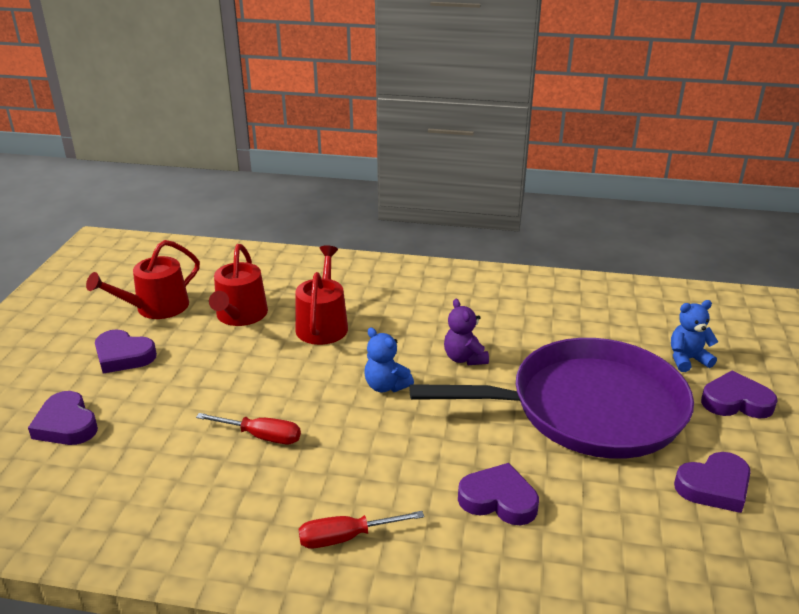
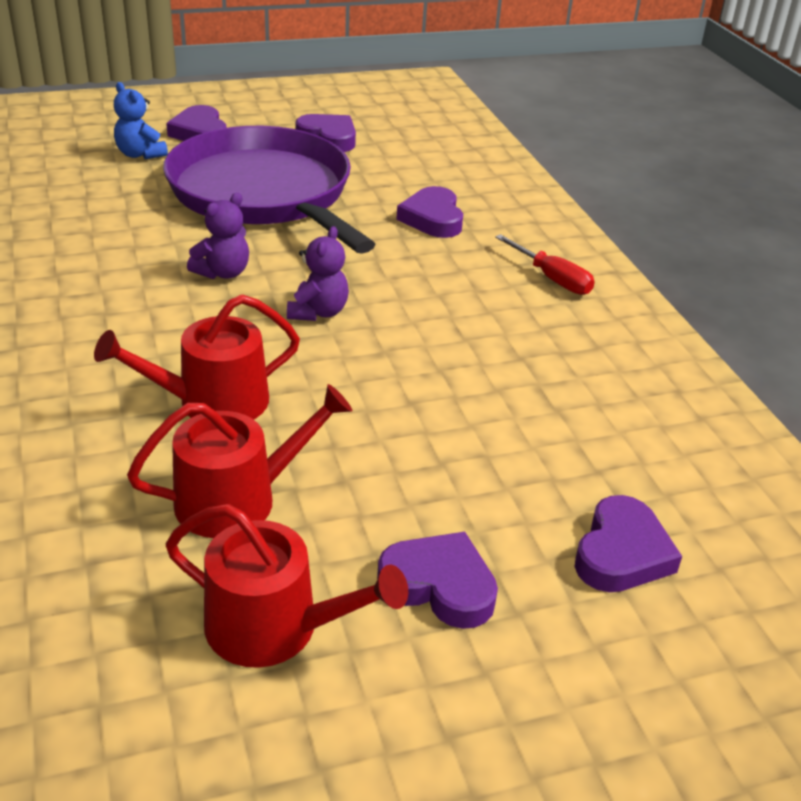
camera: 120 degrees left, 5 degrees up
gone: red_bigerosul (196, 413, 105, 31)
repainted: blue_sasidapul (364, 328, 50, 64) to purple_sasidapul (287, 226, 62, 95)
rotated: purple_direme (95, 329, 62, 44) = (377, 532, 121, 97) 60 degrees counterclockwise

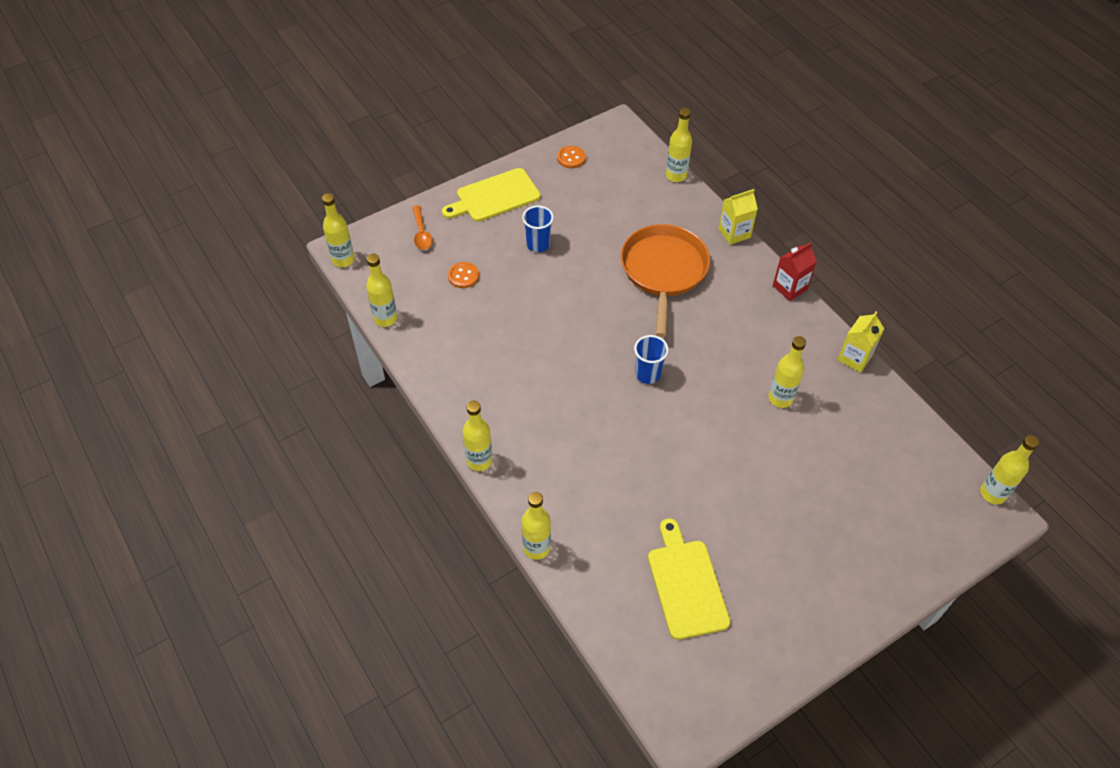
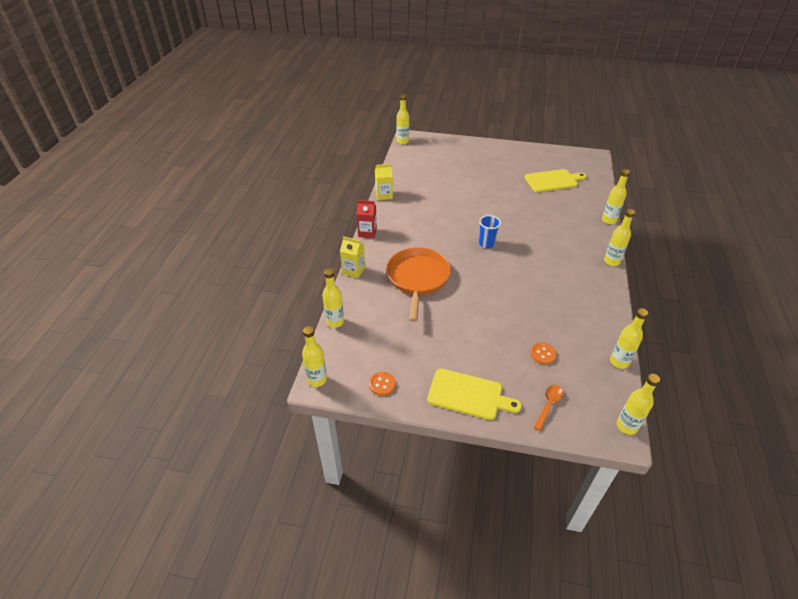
camera: 135 degrees left, 10 degrees down
gone: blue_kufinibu (522, 206, 32, 46)
shifted: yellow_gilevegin (768, 336, 38, 72) to (302, 326, 25, 61)
rotated: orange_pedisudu (621, 224, 89, 113) = (386, 247, 65, 75) 135 degrees clockwise; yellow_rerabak (648, 518, 82, 122) = (524, 169, 63, 23) 135 degrees counterclockwise

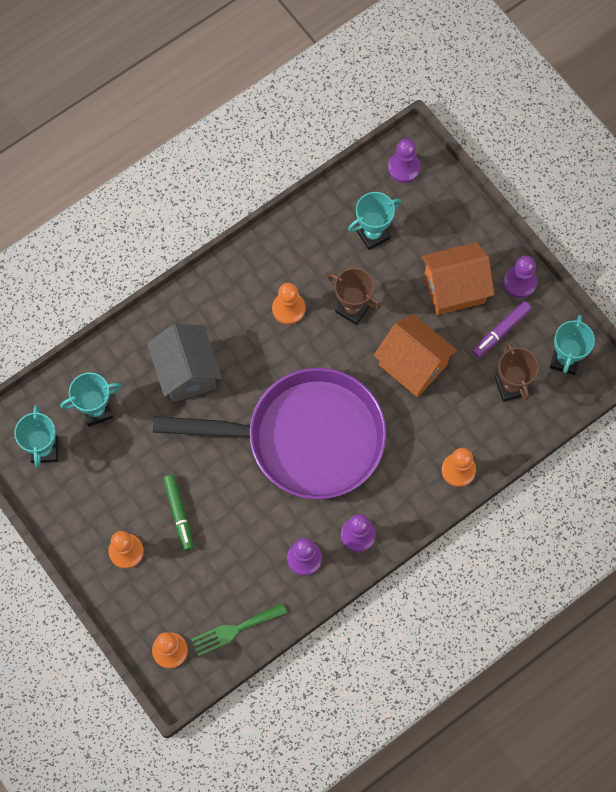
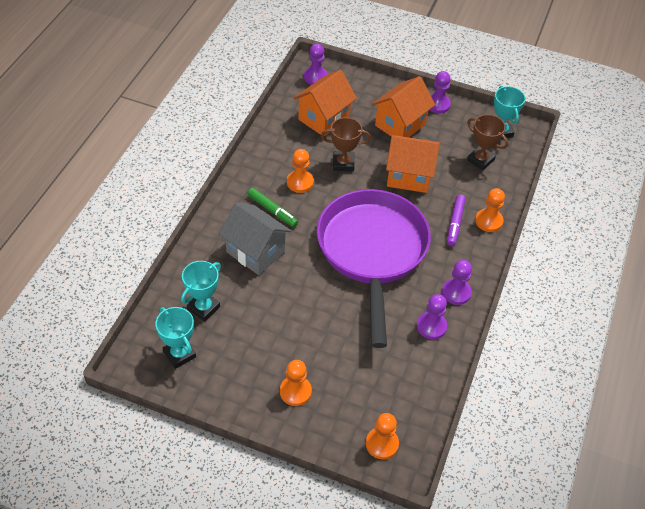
camera: 35 degrees left, 20 degrees down
gone: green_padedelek (191, 603, 96, 53)
shifted: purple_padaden (472, 301, 60, 57) to (447, 194, 19, 52); green_padaden (163, 475, 31, 76) to (247, 187, 51, 40)
swapped: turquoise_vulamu (348, 192, 53, 58) to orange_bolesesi (294, 70, 63, 67)
rotated: purple_pedisudu (153, 368, 234, 131) = (317, 189, 114, 159) 60 degrees counterclockwise

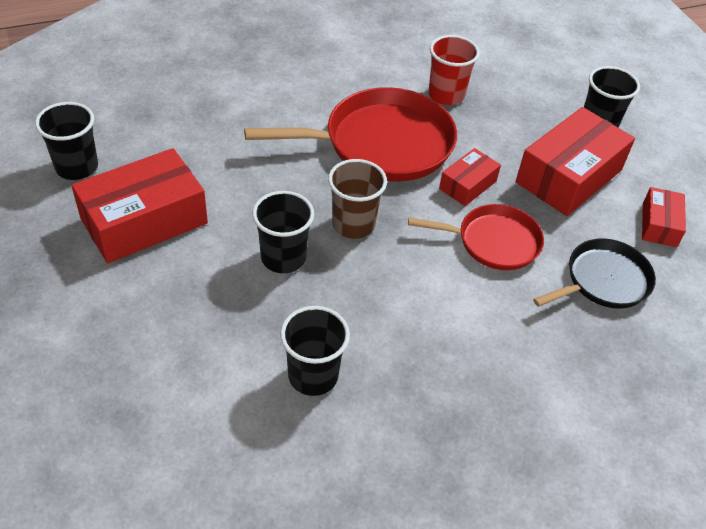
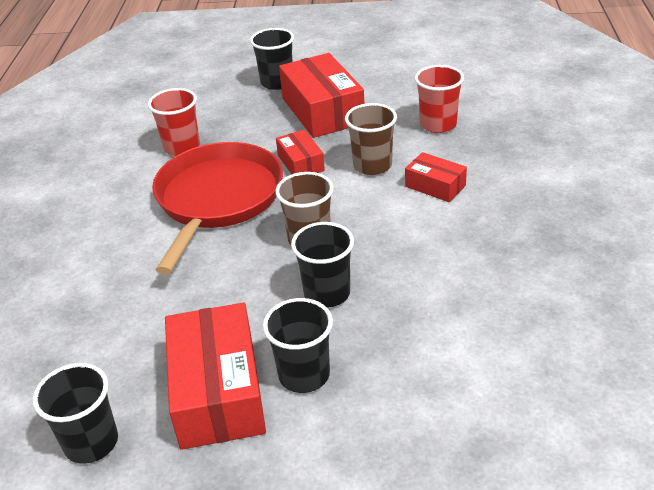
camera: 60 degrees left, 10 degrees down
shifted: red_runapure (642, 187, 44, 60) to (405, 152, 62, 50); black_kufinibu (280, 306, 70, 90) to (263, 298, 70, 95)
swapped: red_pedisudu (408, 204, 136, 66) to brown_kufinibu (345, 103, 52, 72); black_pedisudu (533, 239, 123, 70) to red_kufinibu (415, 65, 49, 68)

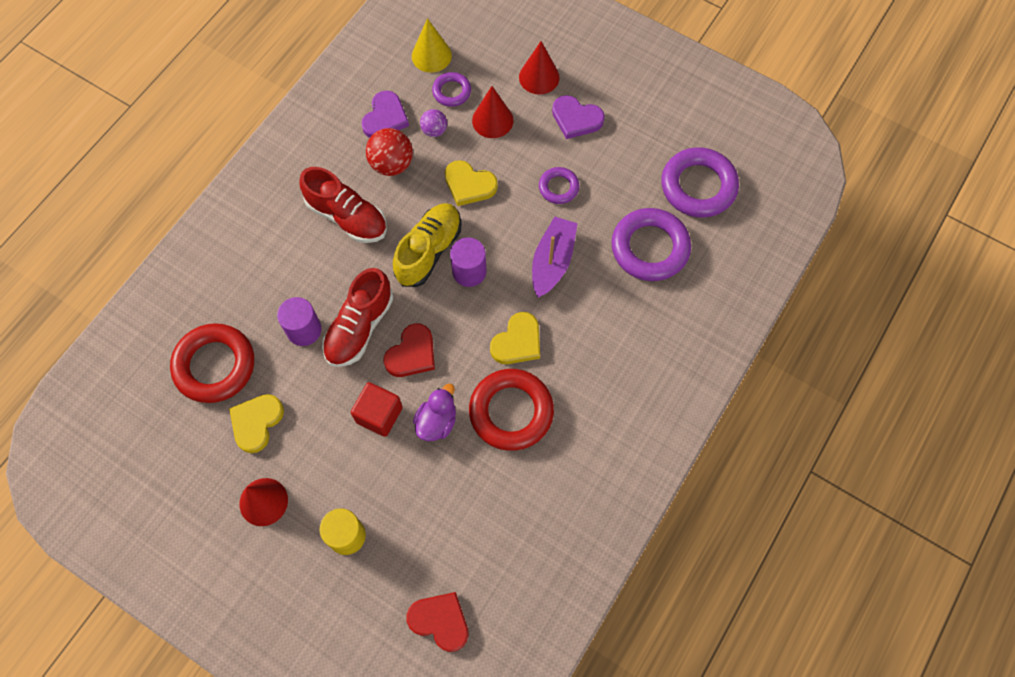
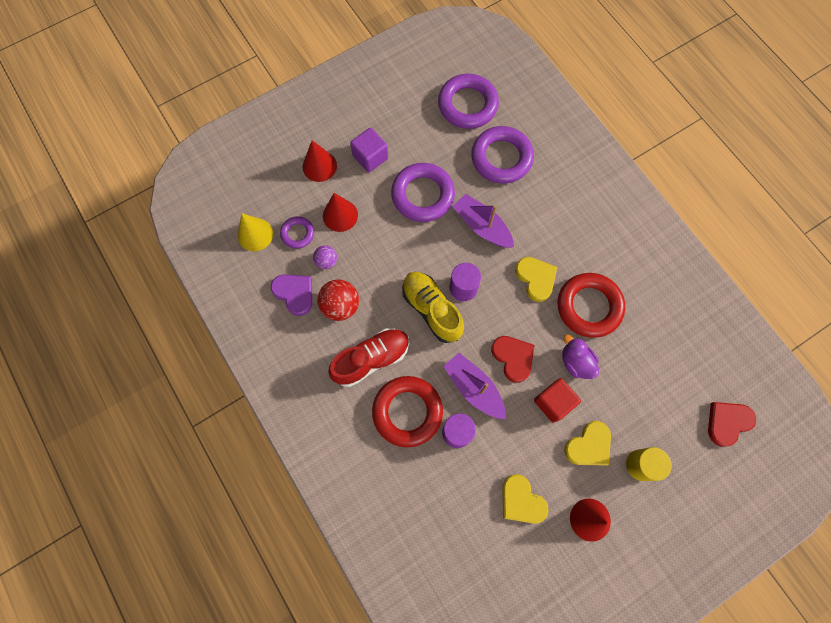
camera: 65 degrees left, 5 degrees up
shifted: yellow_direme (445, 160, 53, 46) to (564, 421, 47, 45); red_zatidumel (170, 323, 84, 80) to (372, 376, 71, 71)
swapped: purple_direme (552, 95, 53, 44) to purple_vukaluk (350, 128, 38, 44); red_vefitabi (322, 268, 72, 99) to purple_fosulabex (443, 353, 63, 66)
scaled: purple_zatidumel (539, 167, 41, 37) = (391, 163, 64, 59) x1.89

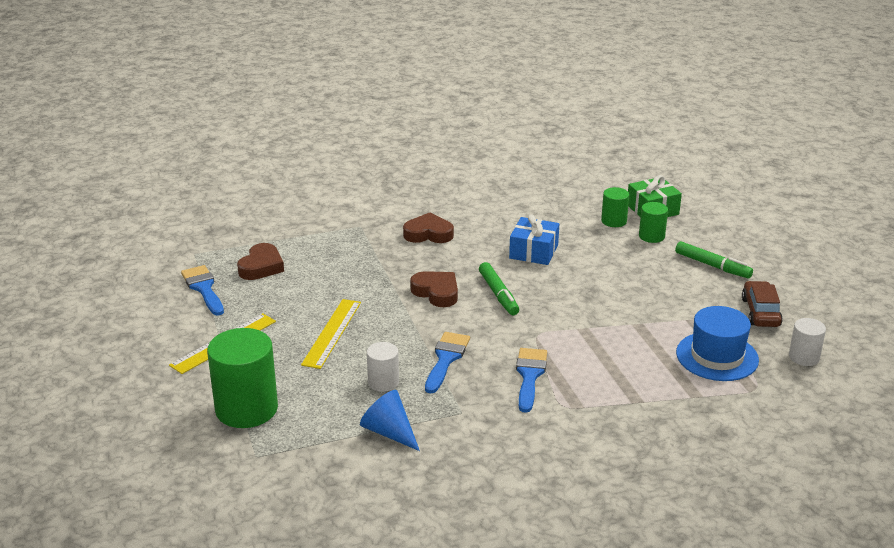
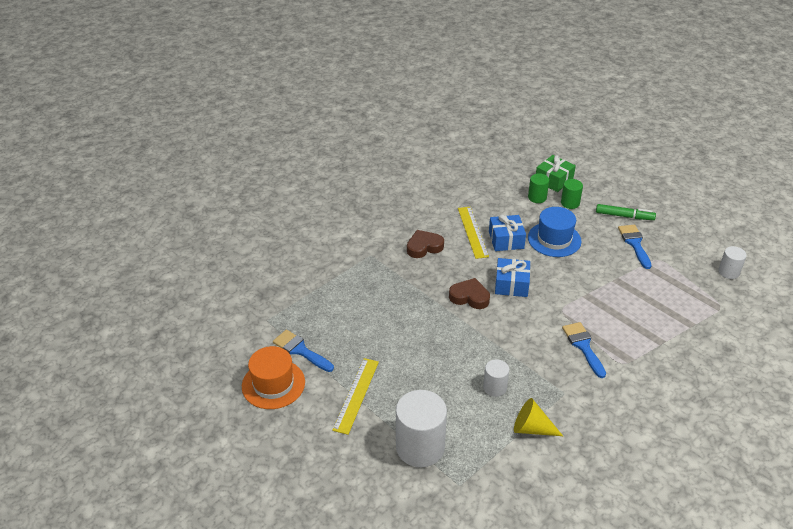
camera: 25 degrees left, 10 degrees up
gone: brown_direme (237, 243, 47, 37); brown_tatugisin (742, 281, 41, 46)
new: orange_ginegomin (242, 346, 63, 63)
shifted: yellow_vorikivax (301, 299, 60, 70) to (458, 207, 31, 52); blue_ginegomin (676, 306, 83, 75) to (528, 207, 54, 50); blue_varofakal (425, 332, 45, 61) to (618, 225, 34, 44)
swapped: green_padaden (479, 262, 40, 53) to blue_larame (495, 258, 35, 39)
repainted: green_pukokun (207, 328, 71, 100) to white_pukokun (396, 390, 51, 77); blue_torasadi (360, 390, 60, 61) to yellow_torasadi (514, 398, 49, 38)

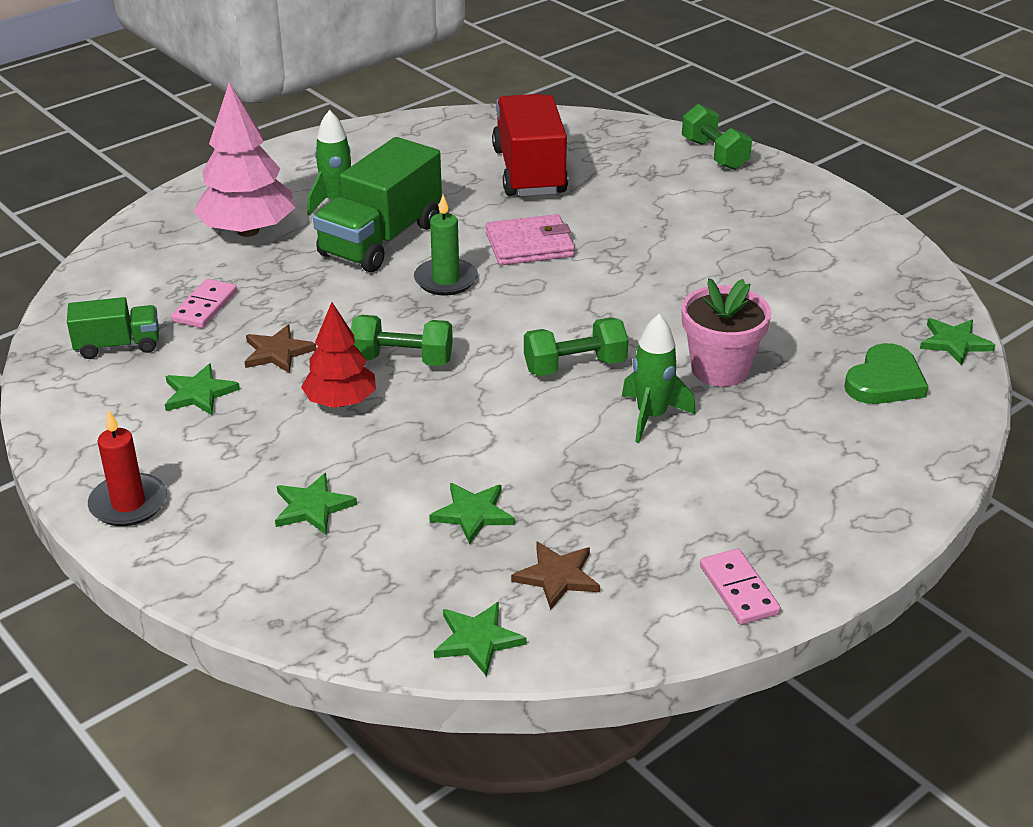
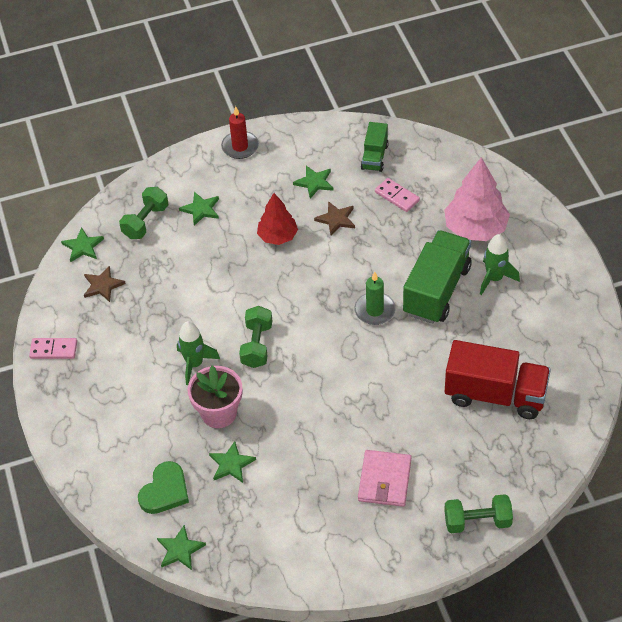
camera: 115 degrees right, 15 degrees up
shifted: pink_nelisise (486, 214, 89, 52) to (358, 450, 54, 57); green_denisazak (351, 315, 102, 51) to (119, 187, 49, 52); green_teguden (429, 483, 86, 61) to (209, 441, 47, 42)
rotated: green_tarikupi (313, 137, 129, 135) = (403, 230, 68, 94) 60 degrees clockwise; green_direme (844, 343, 84, 61) = (138, 461, 51, 53) 120 degrees counterclockwise

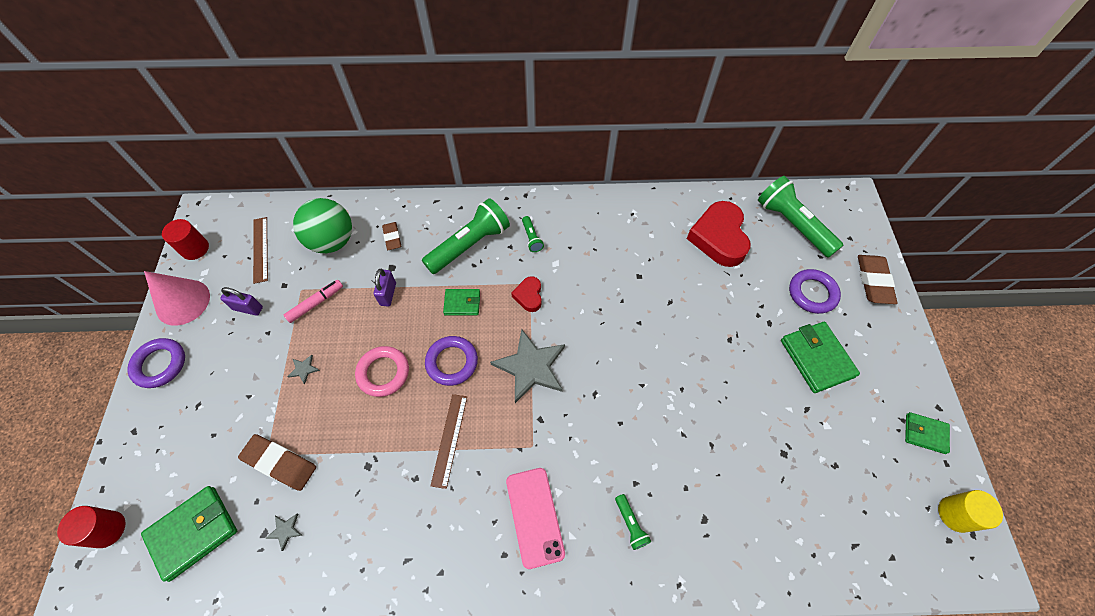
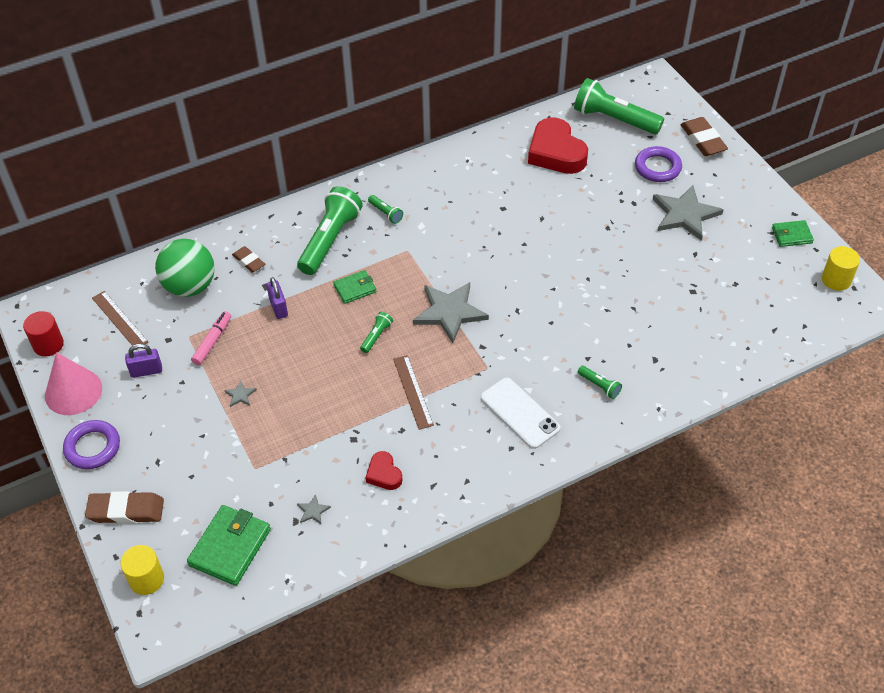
camera: 25 degrees left, 10 degrees down
gone: pink_zatidumel (355, 346, 54, 51)
shifted: red_direme (511, 276, 31, 36) to (366, 451, 37, 39); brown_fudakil (238, 434, 78, 57) to (85, 491, 79, 33)
swapped: green_nelisise (781, 322, 79, 71) to grey_teguden (653, 185, 71, 56); purple_zatidumel (425, 336, 53, 50) to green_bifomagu (360, 312, 33, 41)
repainted: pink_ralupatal (506, 468, 59, 101) to white_ralupatal (481, 378, 79, 71); red_pukokun (57, 506, 69, 42) to yellow_pukokun (120, 545, 44, 50)

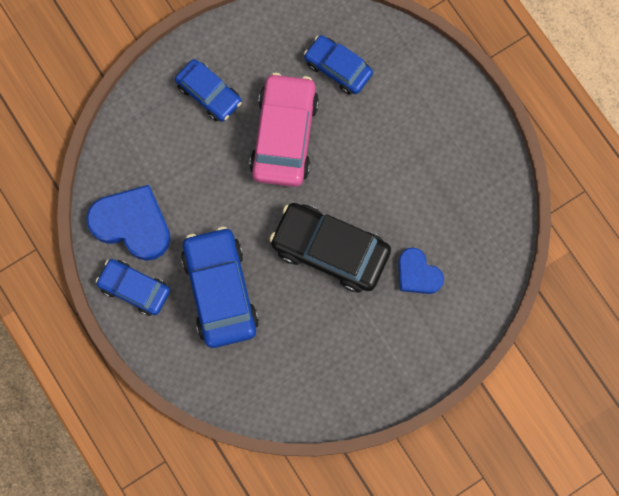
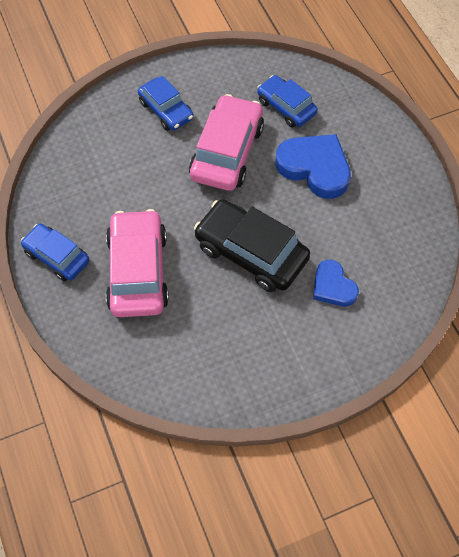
camera: 10 degrees right, 15 degrees down
shifted: blue_direme (86, 185, 85, 76) to (275, 134, 76, 65)
repainted: blue_tatugisin (181, 227, 78, 121) to pink_tatugisin (106, 209, 63, 108)

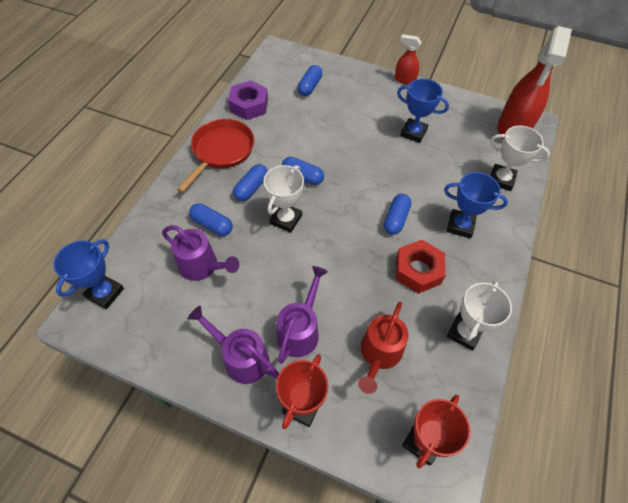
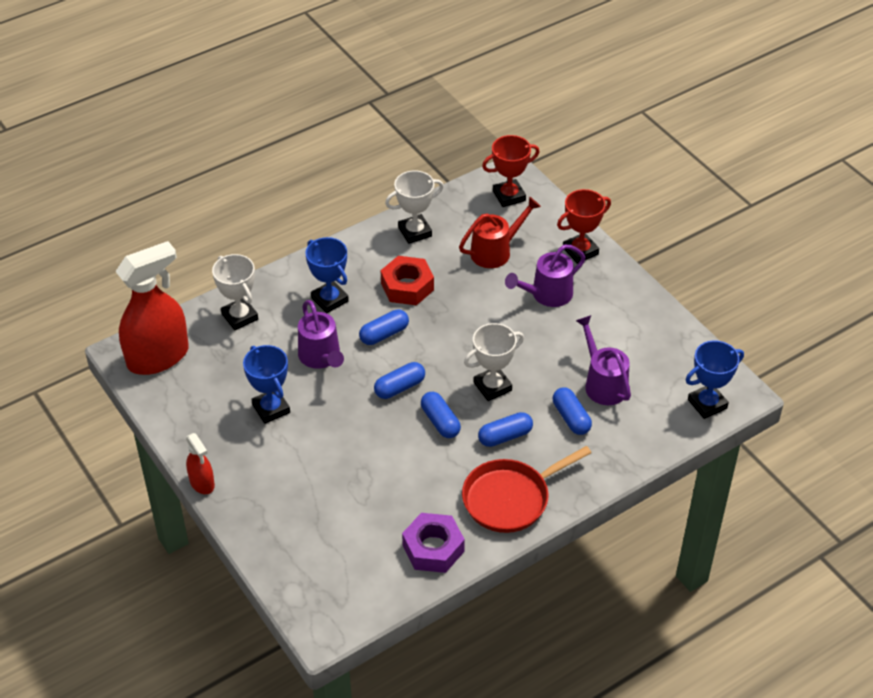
camera: 145 degrees left, 10 degrees down
shifted: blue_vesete (297, 65, 25, 31) to (374, 362, 51, 37); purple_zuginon (188, 306, 91, 78) to (298, 300, 46, 69)

